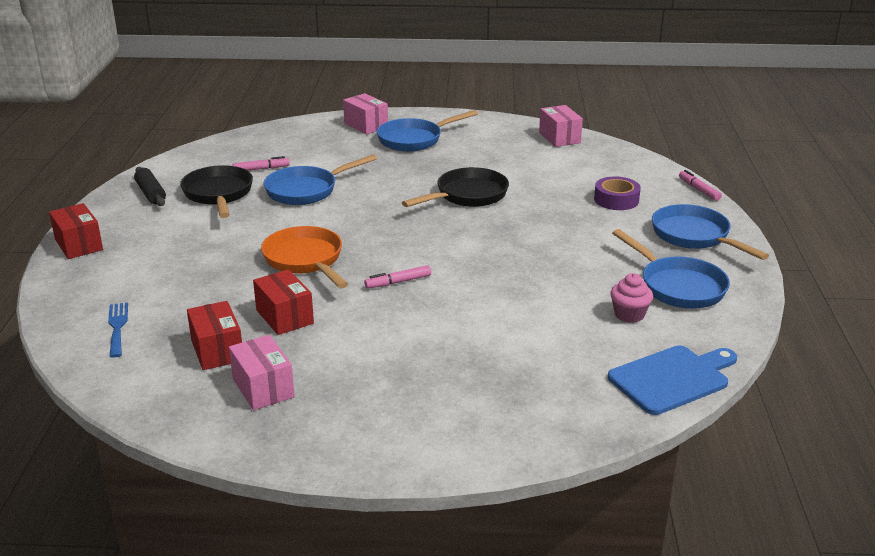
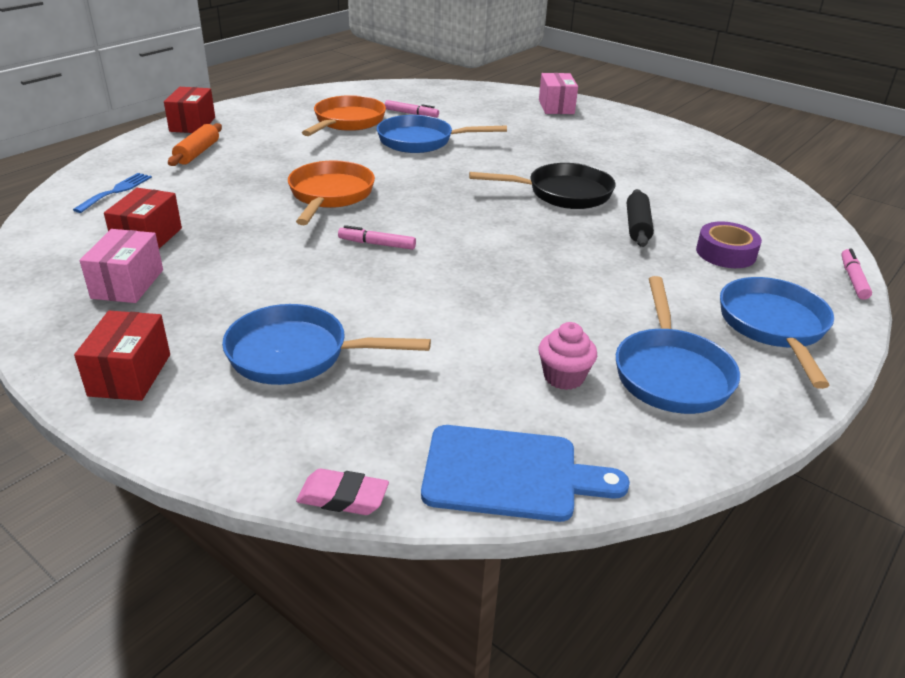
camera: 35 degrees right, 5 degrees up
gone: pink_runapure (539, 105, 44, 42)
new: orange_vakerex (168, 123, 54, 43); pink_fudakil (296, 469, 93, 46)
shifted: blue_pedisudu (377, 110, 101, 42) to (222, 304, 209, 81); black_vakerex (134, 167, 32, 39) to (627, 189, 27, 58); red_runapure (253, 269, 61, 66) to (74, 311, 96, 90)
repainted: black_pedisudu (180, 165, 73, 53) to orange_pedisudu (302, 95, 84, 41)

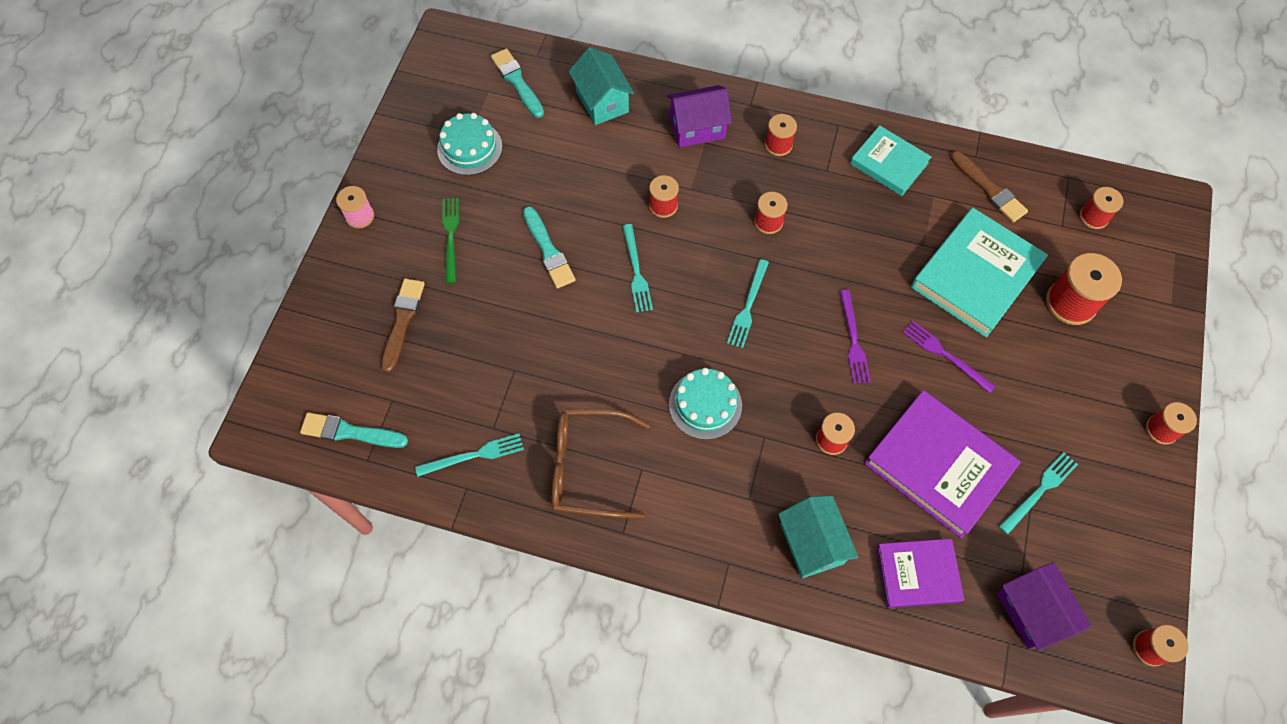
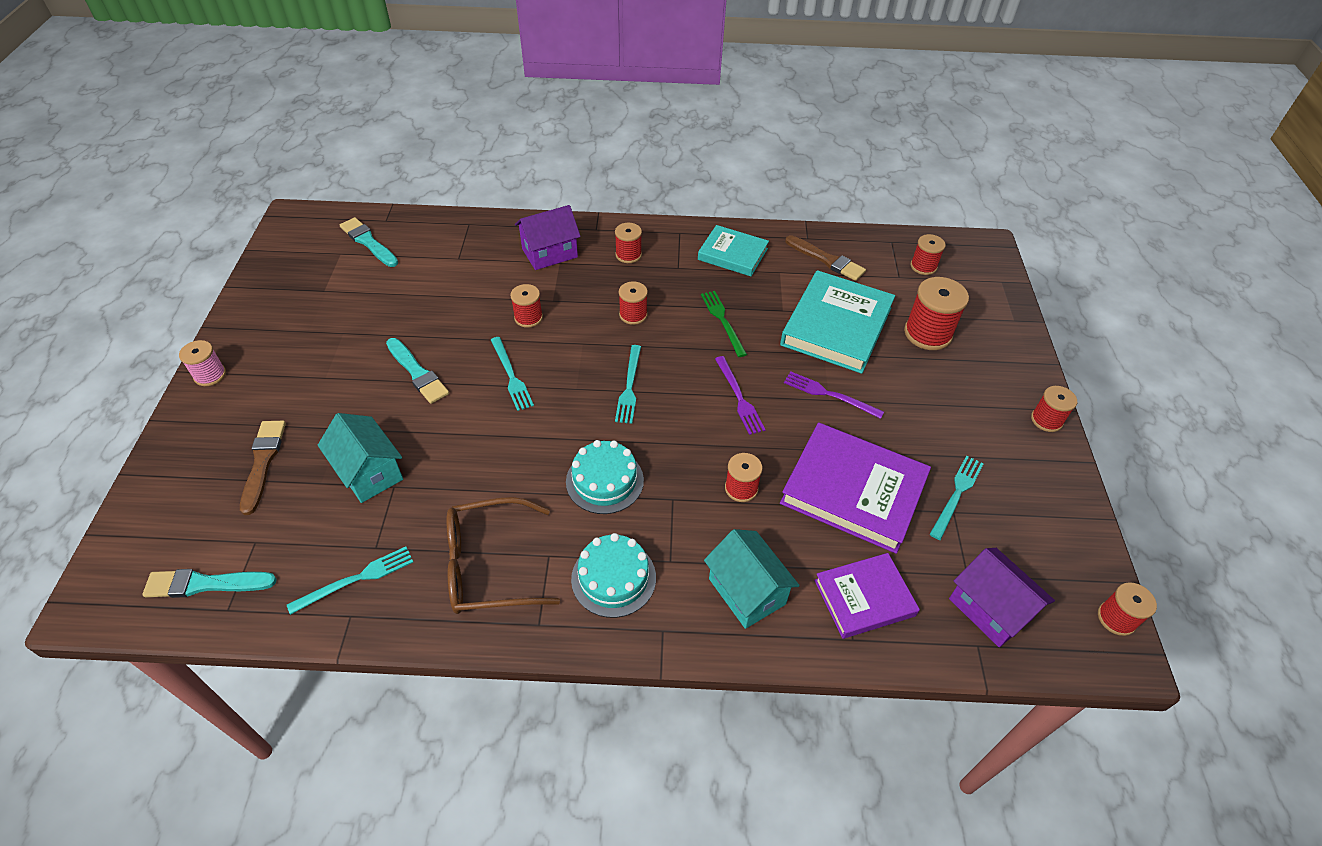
camera: 15 degrees left, 15 degrees down
shifted: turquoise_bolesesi (568, 47, 66, 78) to (318, 413, 85, 90); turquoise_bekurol (437, 113, 65, 62) to (571, 533, 85, 85); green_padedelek (442, 198, 17, 85) to (701, 291, 46, 66)

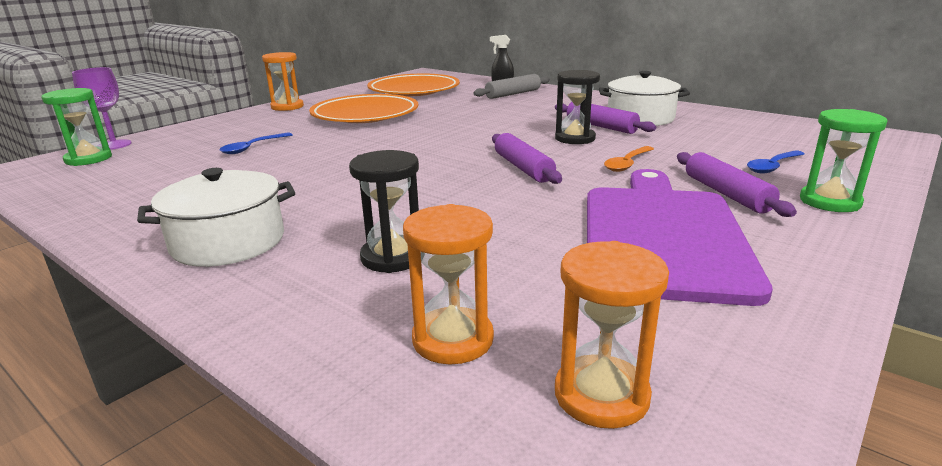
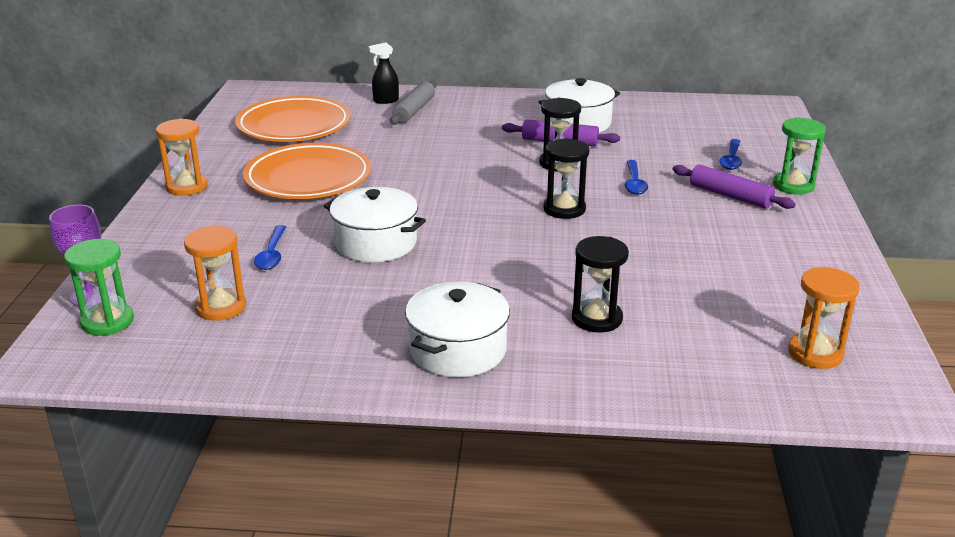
camera: 35 degrees left, 5 degrees up
gone: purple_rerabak (587, 169, 186, 137)
new: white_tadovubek (324, 187, 102, 75)
shifted: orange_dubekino (403, 204, 91, 161) to (184, 226, 62, 95)
swapped: purple_vakerex (492, 133, 70, 51) to black_dubekino (543, 138, 47, 81)
repainted: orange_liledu (604, 146, 50, 26) to blue_liledu (625, 160, 23, 35)

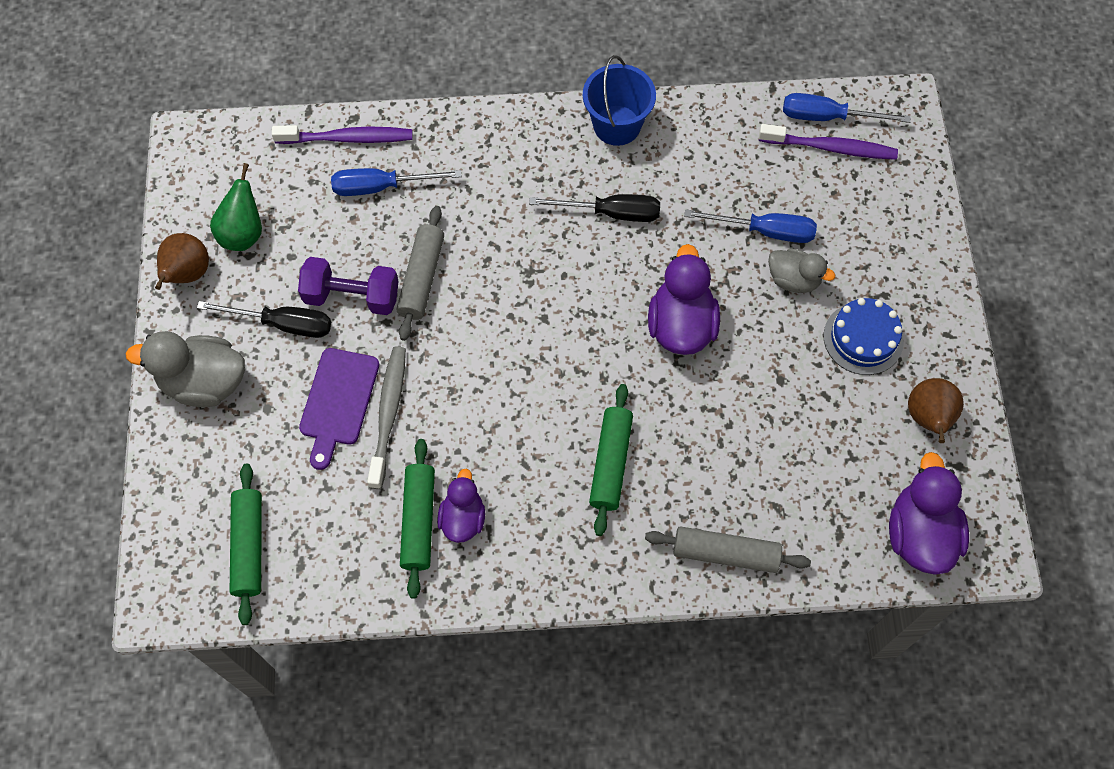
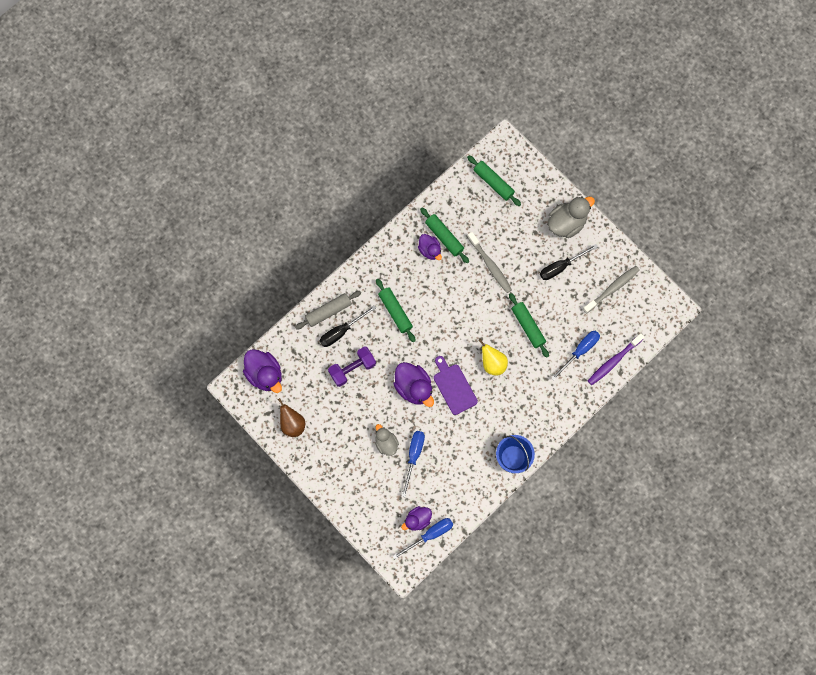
camera: 140 degrees right, 10 degrees up
gone: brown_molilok (155, 233, 54, 57); blue_bekurol (823, 298, 81, 77)
new: yellow_molilok (479, 339, 29, 37)
shifted: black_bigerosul (529, 194, 131, 28) to (320, 305, 56, 42); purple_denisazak (298, 257, 101, 58) to (328, 346, 48, 41); purple_rerabak (299, 348, 80, 122) to (434, 356, 44, 59)
swapped: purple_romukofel (759, 124, 139, 36) to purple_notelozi (401, 506, 31, 25); green_molilok (210, 163, 52, 88) to grey_romukofel (583, 266, 57, 48)
repainted: grey_vakerex (397, 206, 47, 135) to green_vakerex (509, 293, 40, 65)
rotated: blue_bigerosul (684, 209, 133, 34) = (402, 431, 23, 66) 135 degrees clockwise; grey_notelozi (768, 248, 67, 45) = (375, 424, 24, 32) 75 degrees clockwise

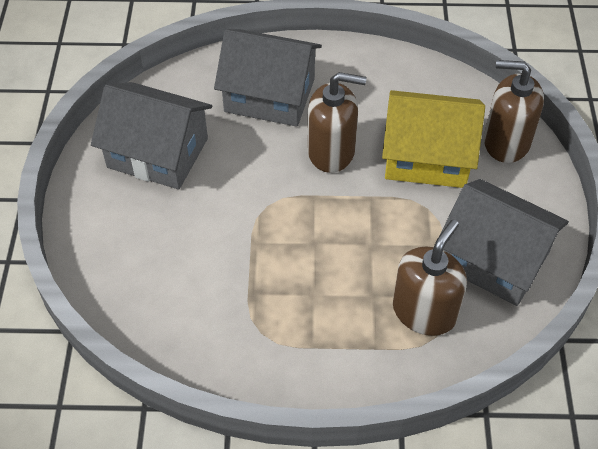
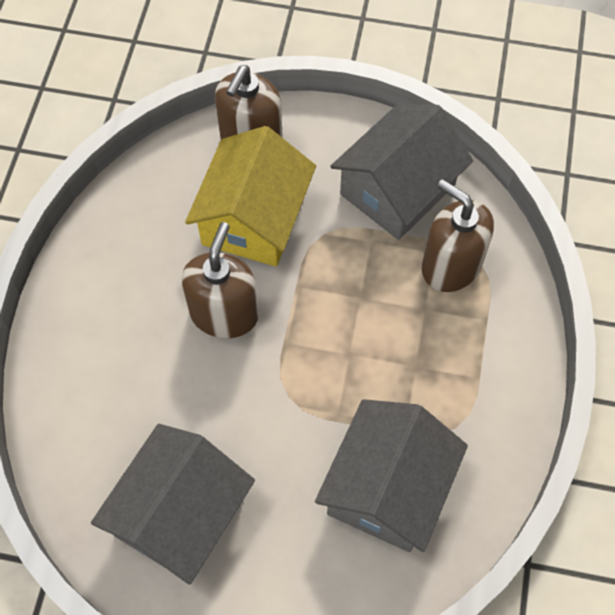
camera: 80 degrees left, 10 degrees up
shifted: grey_bolesesi (214, 29, 108, 98) to (315, 399, 153, 153)

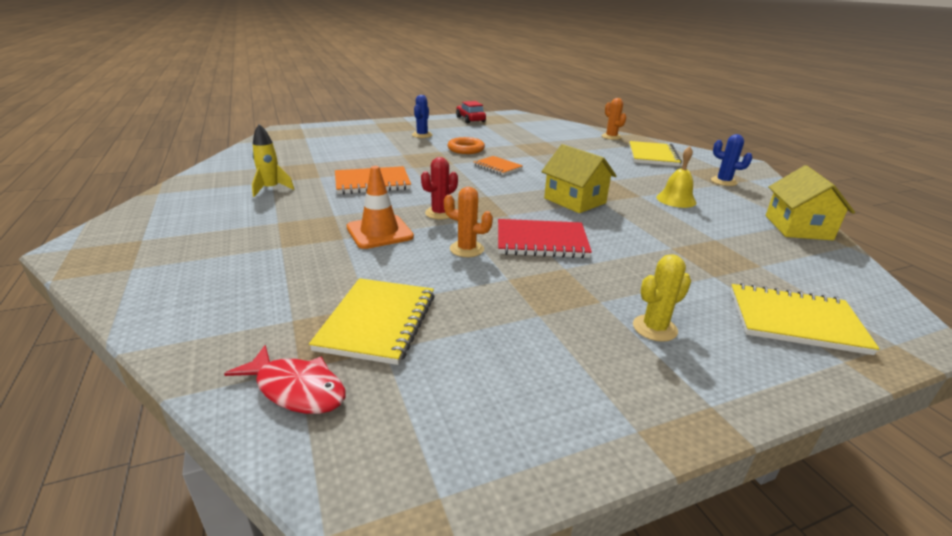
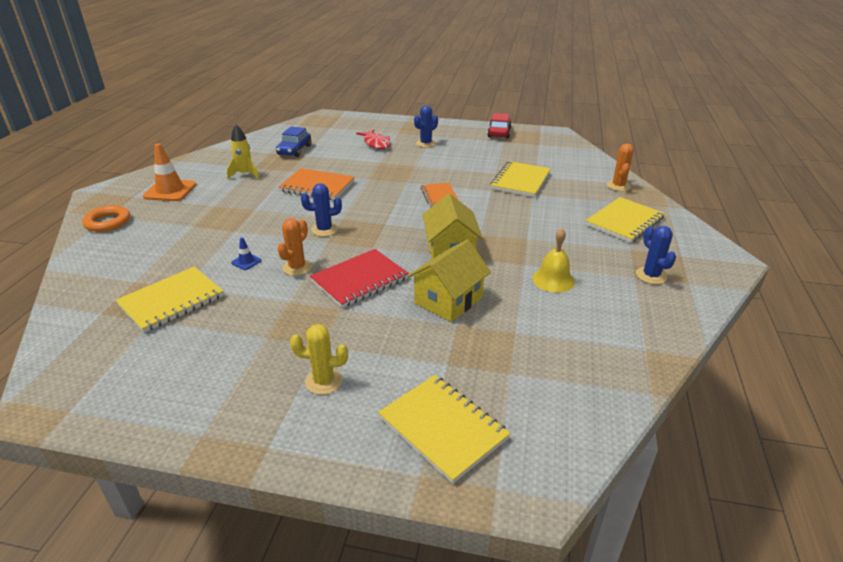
camera: 35 degrees right, 5 degrees up
new: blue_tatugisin (276, 126, 35, 31); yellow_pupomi (490, 161, 61, 36); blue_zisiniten (231, 237, 31, 33)
shifted: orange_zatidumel (448, 137, 37, 17) to (82, 205, 48, 27); yellow_bolesesi (766, 165, 89, 75) to (408, 239, 83, 83); orange_zisiniten (347, 166, 67, 83) to (143, 143, 53, 58); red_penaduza (224, 345, 122, 69) to (356, 129, 34, 20)
repainted: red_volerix (421, 157, 37, 63) to blue_volerix (301, 183, 41, 53)
rotated: orange_volerix (444, 187, 49, 70) = (278, 218, 34, 58) 60 degrees clockwise; red_pupomi (498, 219, 94, 39) = (310, 249, 99, 59) 75 degrees counterclockwise

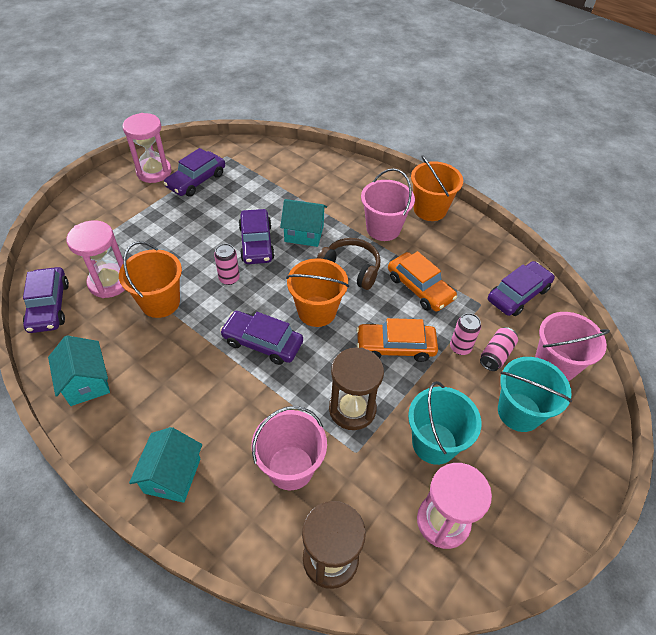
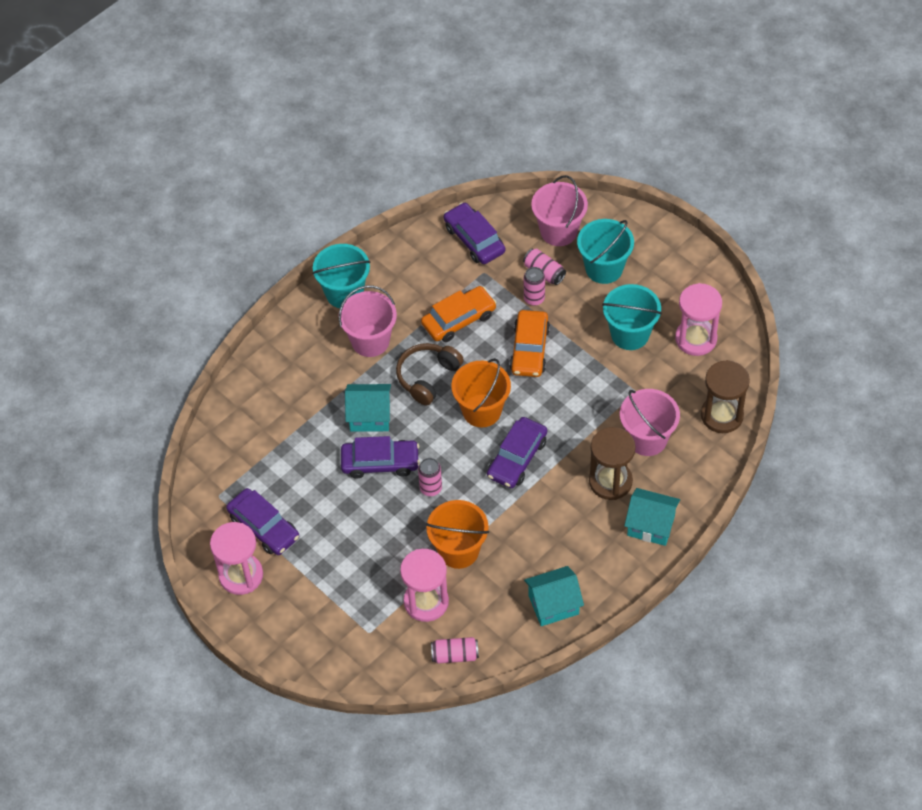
camera: 80 degrees left, 5 degrees up
shifted: brown_dubekino (329, 347, 55, 83) to (589, 427, 47, 73)
swapped: purple_tatugisin (23, 267, 46, 66) to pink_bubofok (431, 637, 48, 27)
repainted: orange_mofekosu (411, 155, 52, 66) to turquoise_mofekosu (312, 244, 58, 64)
rotated: turquoise_bolesesi (280, 199, 47, 48) = (345, 384, 46, 48) 75 degrees clockwise

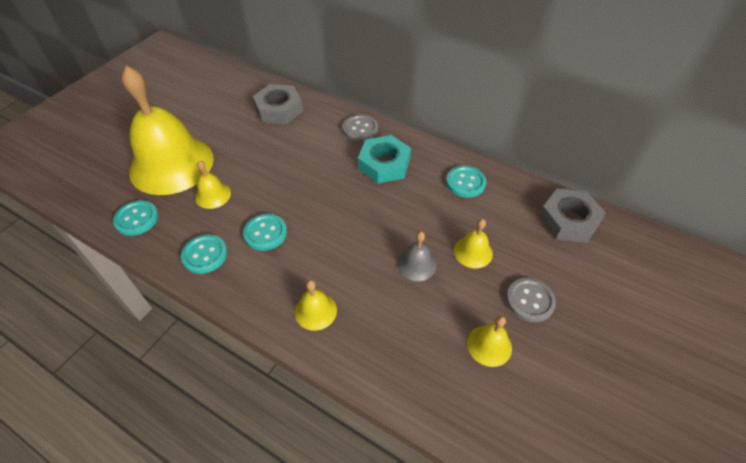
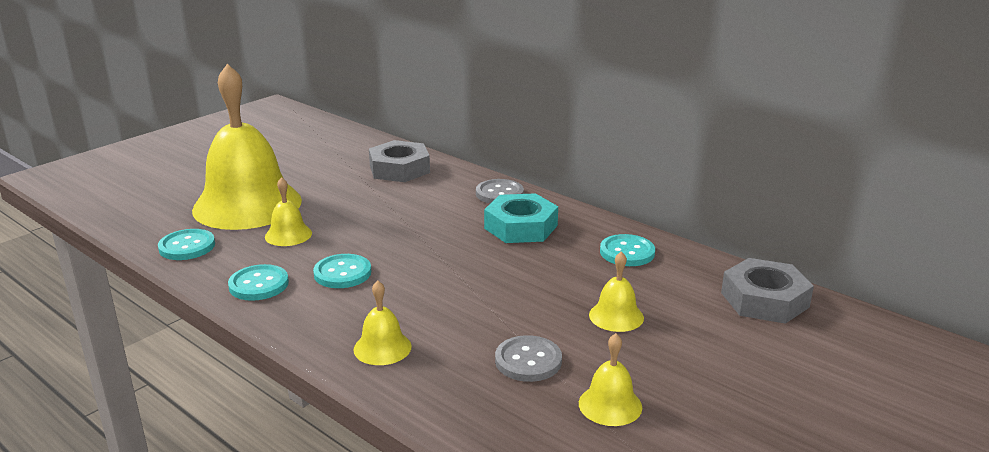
camera: 10 degrees right, 25 degrees down
gone: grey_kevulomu (397, 231, 40, 50)
shifted: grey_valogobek (506, 278, 50, 44) to (495, 335, 67, 47)

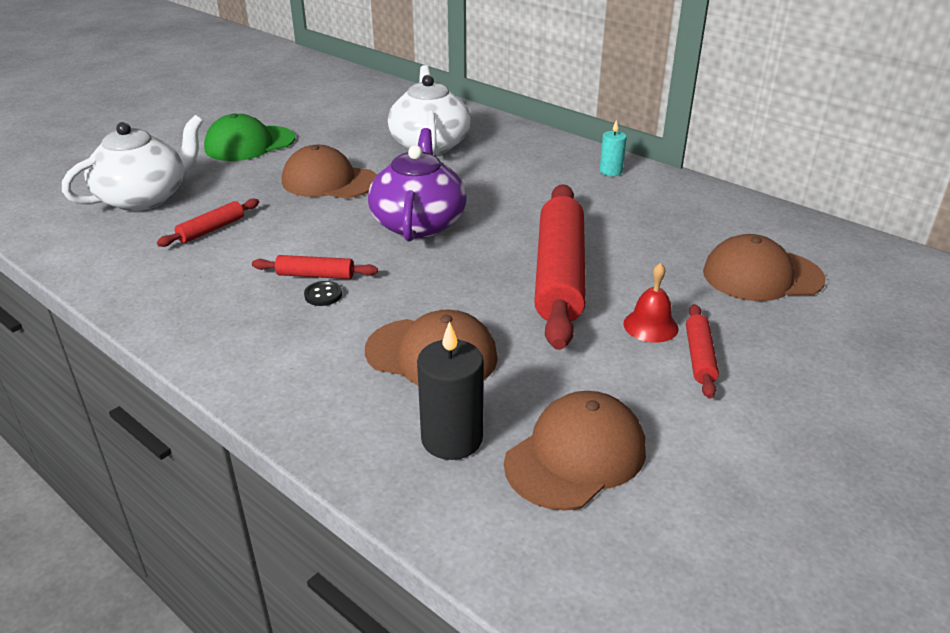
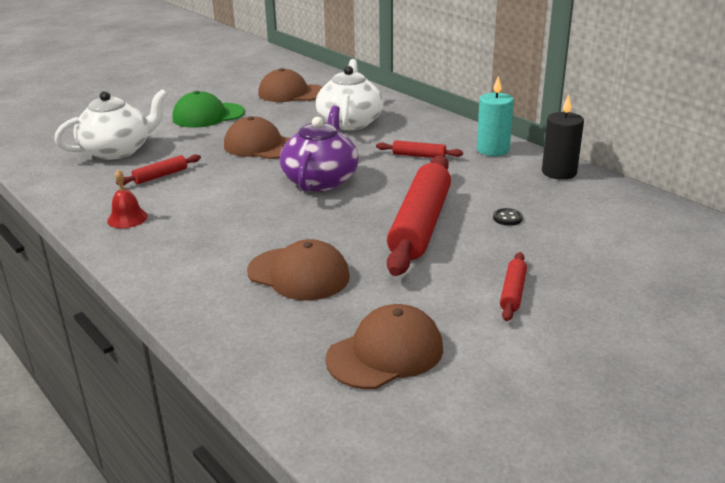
camera: 10 degrees right, 5 degrees down
shifted: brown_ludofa (703, 234, 123, 67) to (258, 68, 64, 34); red_vakerex (252, 255, 126, 24) to (376, 140, 87, 18); red_kevulomu (623, 263, 56, 80) to (107, 170, 41, 58); black_valogobek (304, 281, 38, 25) to (493, 208, 30, 18); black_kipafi (417, 321, 67, 139) to (542, 95, 42, 85)
scaled: turquoise_kipafi (599, 120, 28, 56) = (477, 76, 37, 80) x1.67

